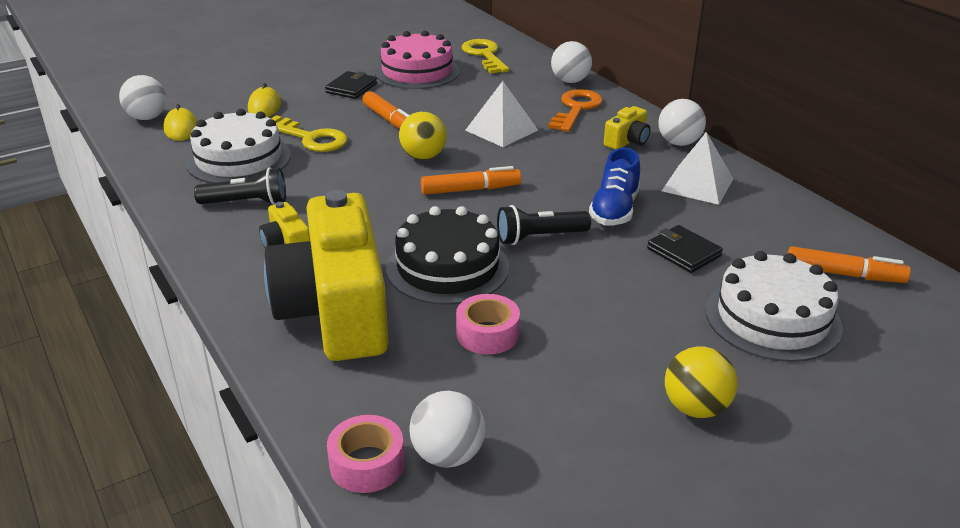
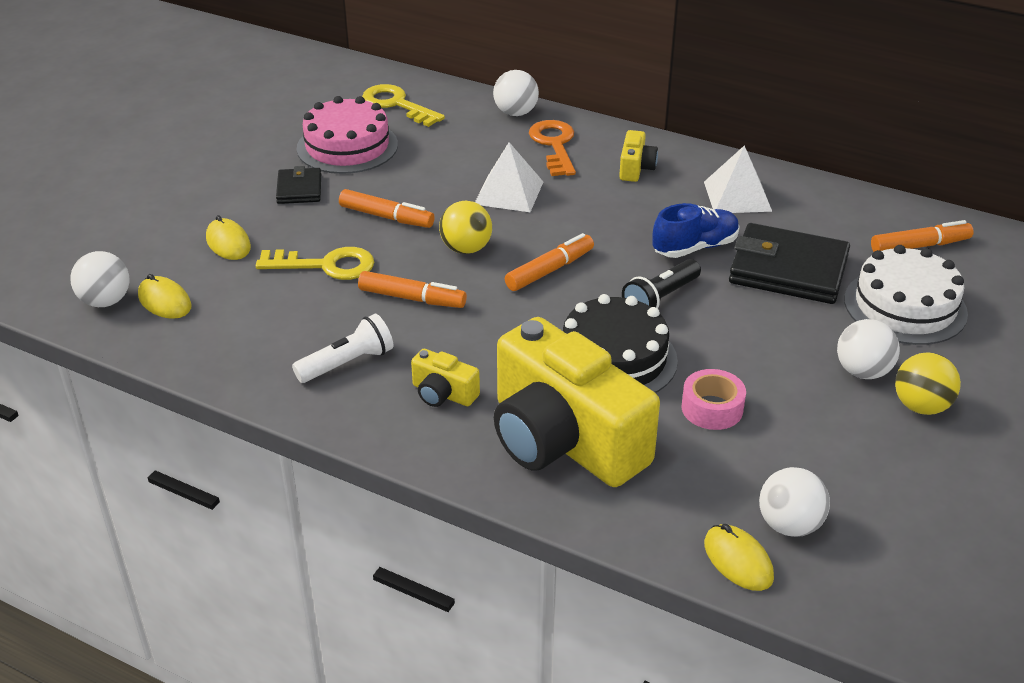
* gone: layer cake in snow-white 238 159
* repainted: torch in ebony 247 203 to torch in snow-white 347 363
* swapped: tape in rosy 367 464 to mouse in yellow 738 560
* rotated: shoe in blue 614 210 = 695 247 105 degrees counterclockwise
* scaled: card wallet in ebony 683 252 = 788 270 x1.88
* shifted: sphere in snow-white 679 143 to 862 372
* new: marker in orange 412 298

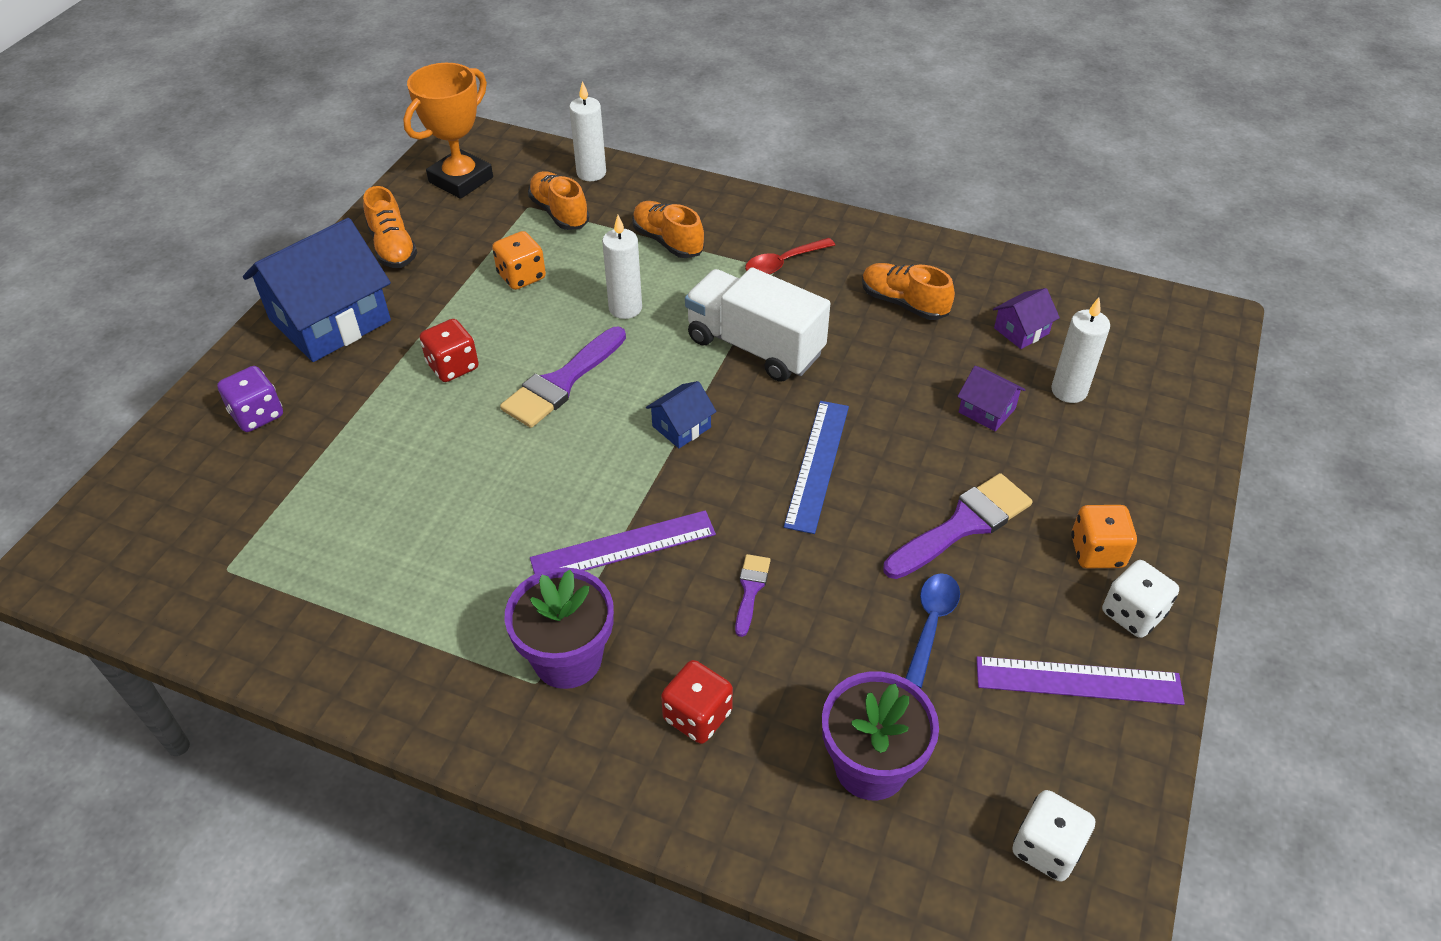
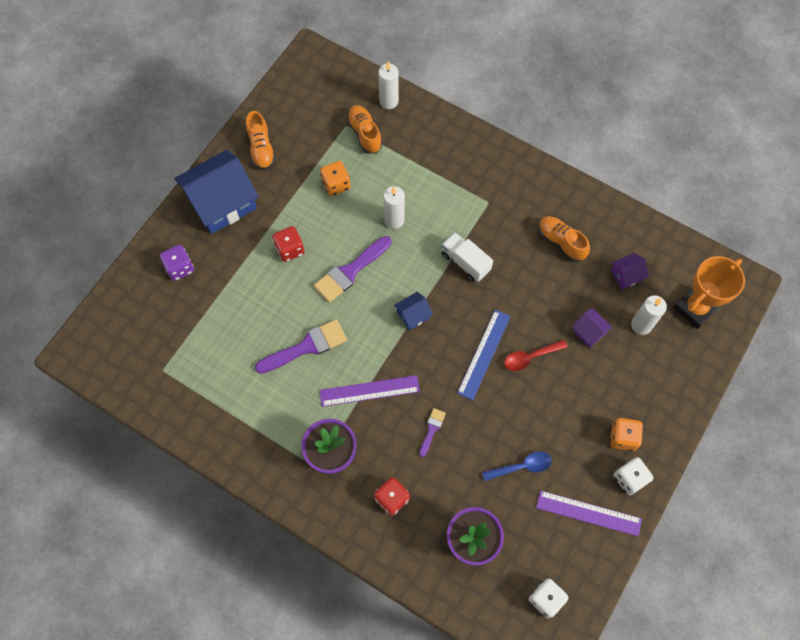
* shifted: prize cup in orange 461 180 to 695 308
* gone: shoe in orange 668 241
* scaled: lorry in snow-white 755 346 = 465 262 x0.64
* shifted: tablespoon in scarlet 783 263 to 530 357
* shifted: paintbrush in purple 963 525 to 306 347
* rotated: tablespoon in blue 931 624 = 521 466 45 degrees clockwise

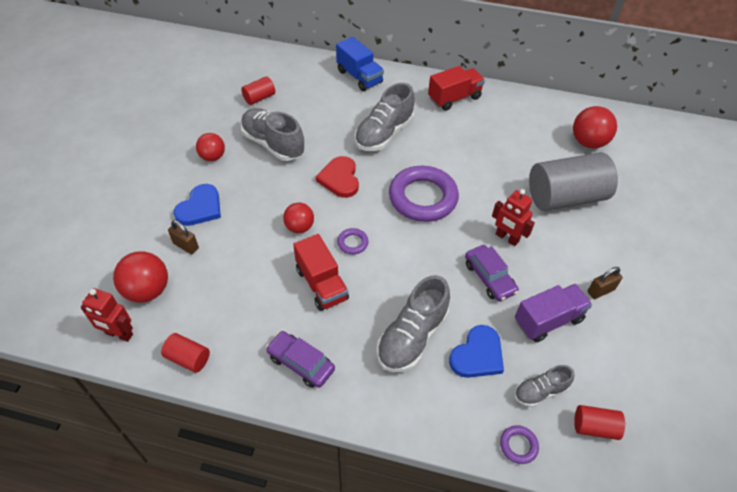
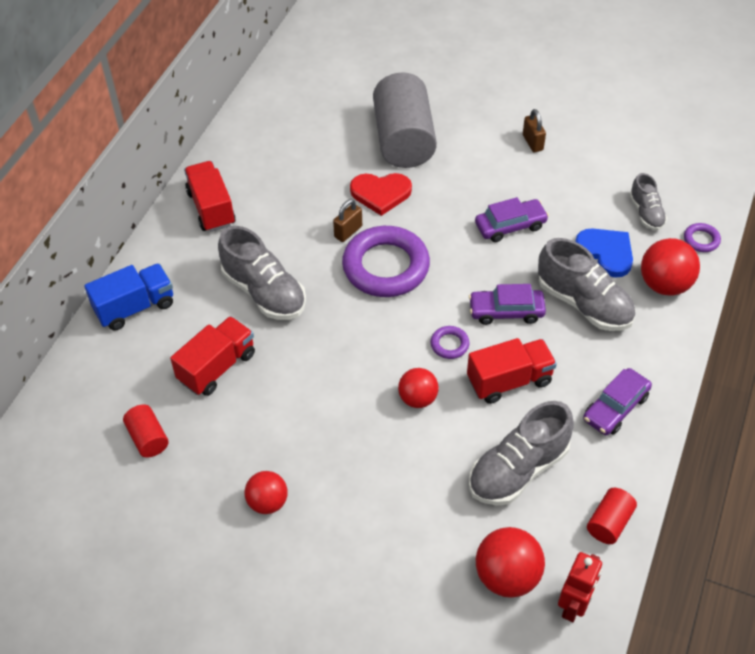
* shifted: small lock in russet 186 246 to 348 232
* gone: heart shape in blue 200 208
* shifted: shoe in grey 273 144 to 518 470
* shifted: heart shape in scarlet 340 179 to 380 193
* gone: toy robot in scarlet 507 238
* gone: lorry in purple 548 320
* shifted: sphere in scarlet 588 142 to 664 284
* gone: cylinder in scarlet 594 427
* new: lorry in scarlet 217 367
* new: car in purple 506 311

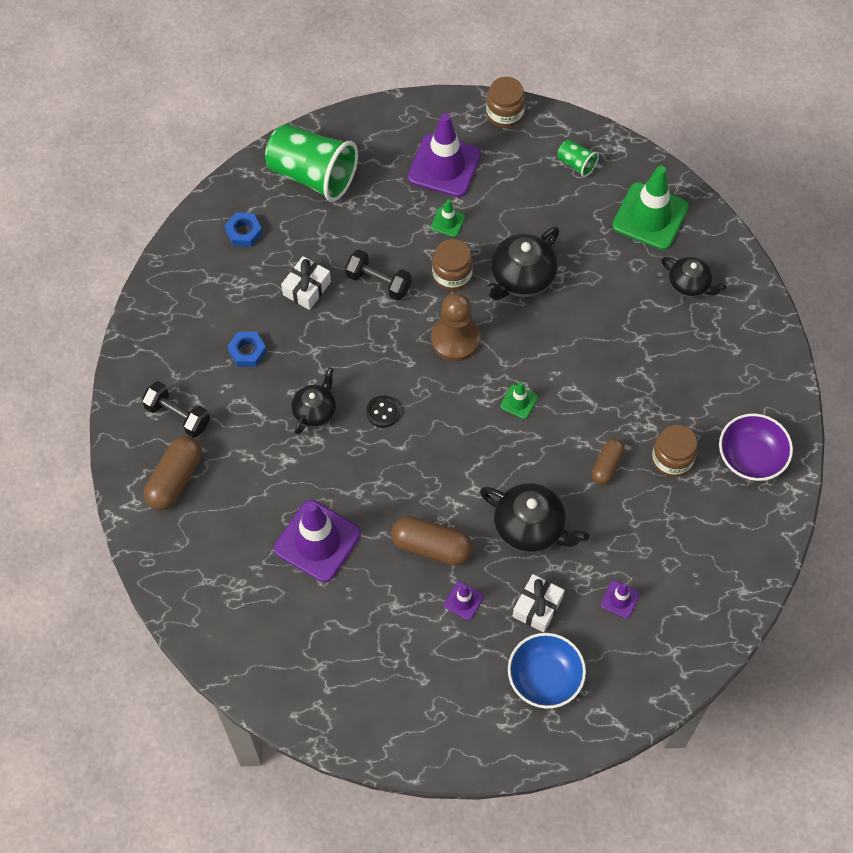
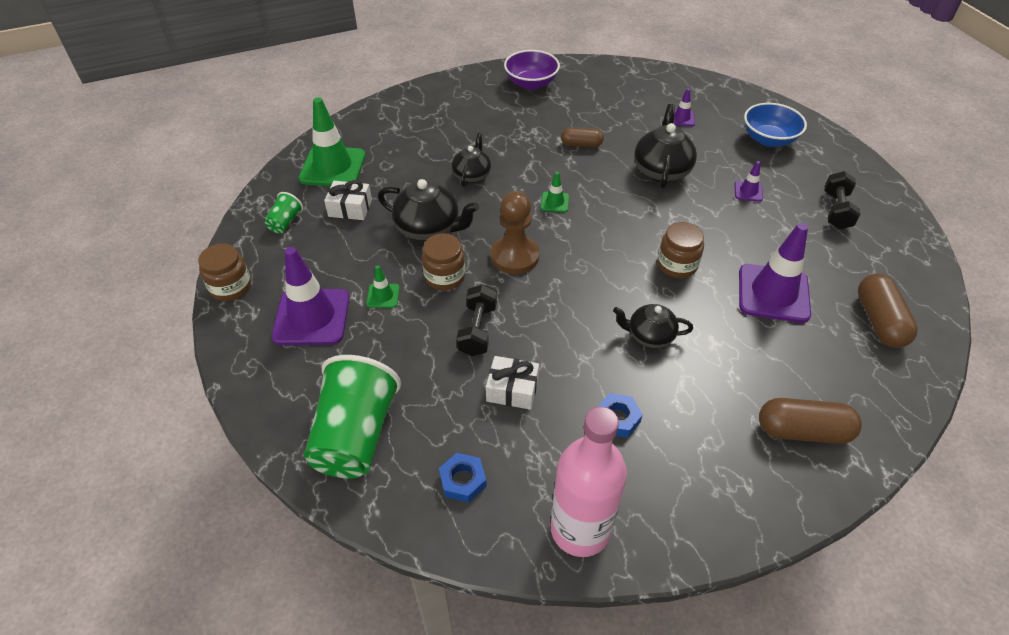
* shifted: hand weight in ebony 178 416 to 836 210
* gone: sewing button in ebony 383 412
* shifted: pill in russet 431 547 to 879 321
* shifted: present in snow-white 537 607 to 350 208
* shifted: jar in russet 672 459 to 677 265
* shifted: teapot in ebony 689 285 to 472 175
* new: bottle in rosy 580 529

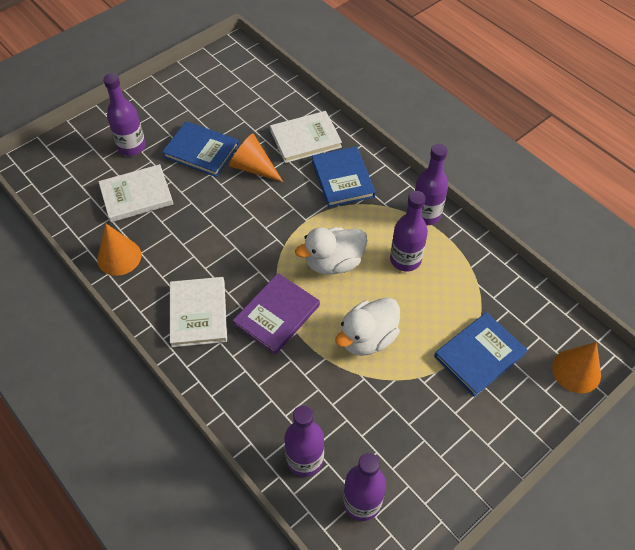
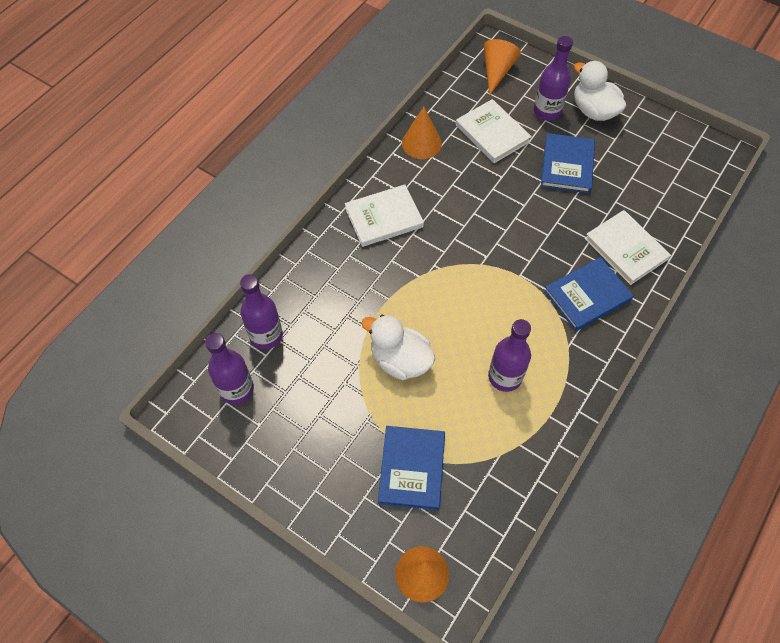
* shifted: cone shape in orange 253 167 to 497 71
* gone: hardcover in purple 277 315
* shifted: duck in snow-white 333 262 to 593 111
* gone: bottle in purple 426 214
* rotated: hardcover in blue 479 355 = 412 468 60 degrees clockwise

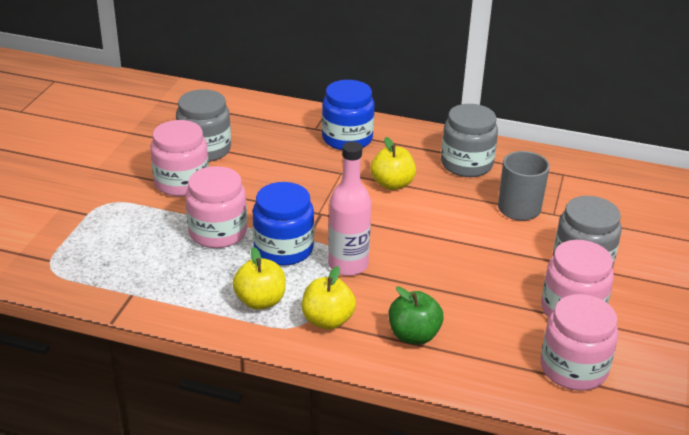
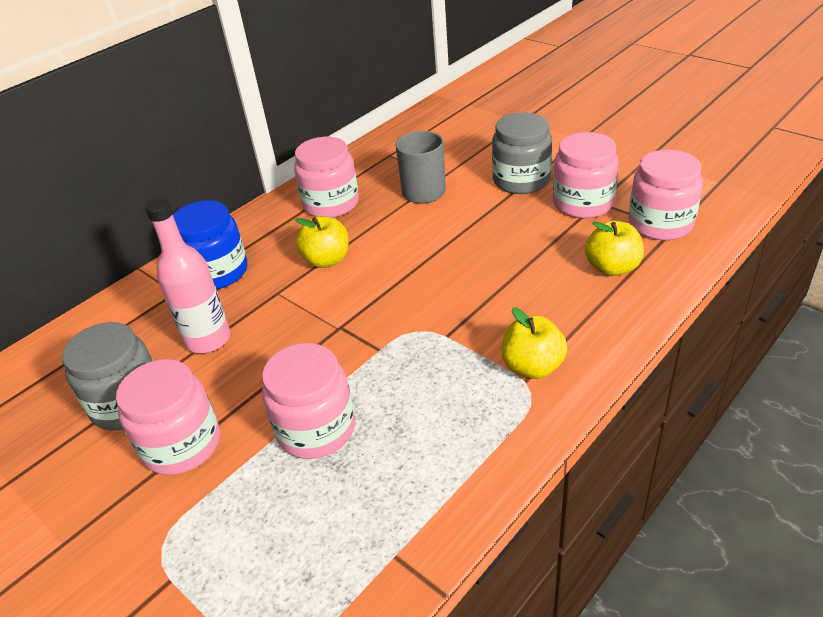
* shifted: apple fruit in yellow 260 301 to 612 268
* gone: jar in blue 283 249
* shifted: bottle in rosy 348 265 to 208 339
* gone: apple fruit in green 413 335
* repainted: jar in grey 466 164 to jar in rosy 331 204

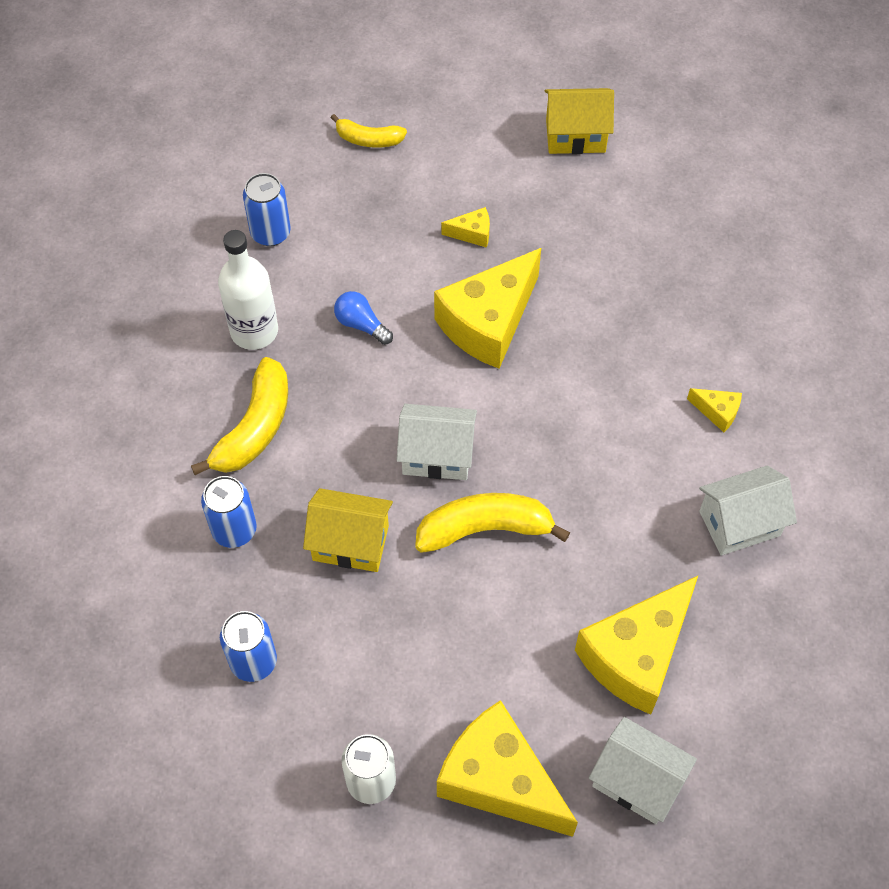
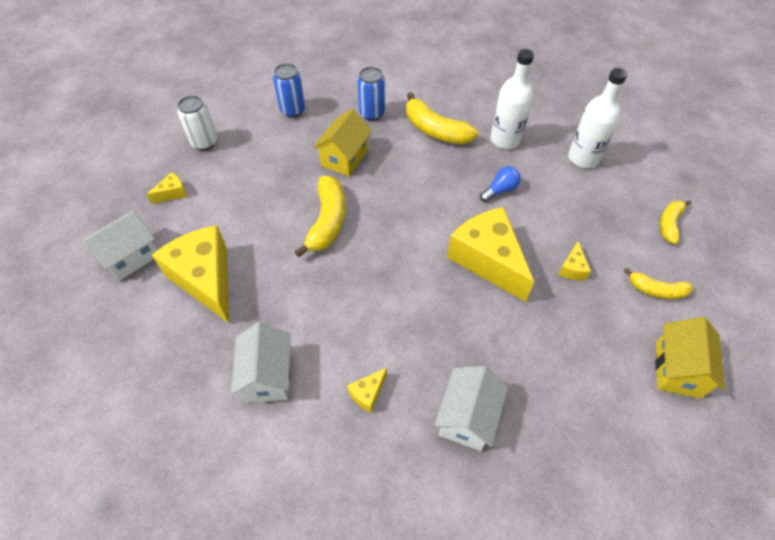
* swapped: soda can in blue 270 233 to bottle in snow-white 583 158
* shifted: house in snow-white 437 455 to 467 417
* scaled: piece of cheese in yellow 499 780 = 172 193 x0.42
* new: banana in yellow 656 290

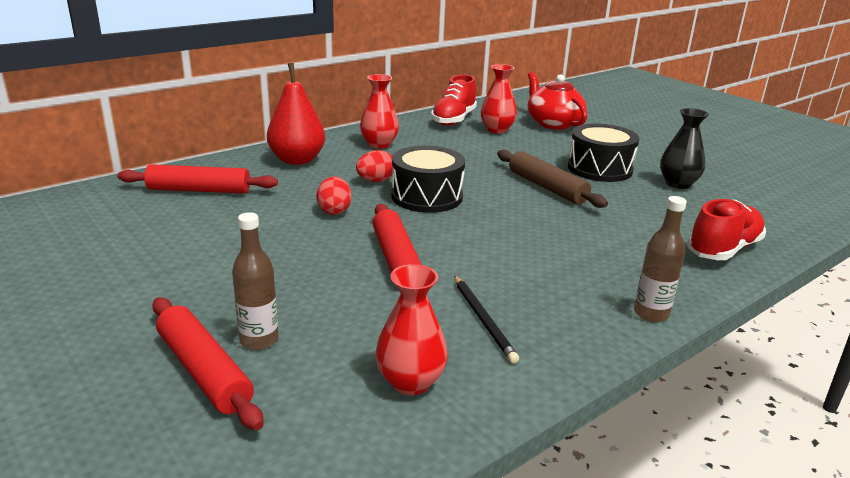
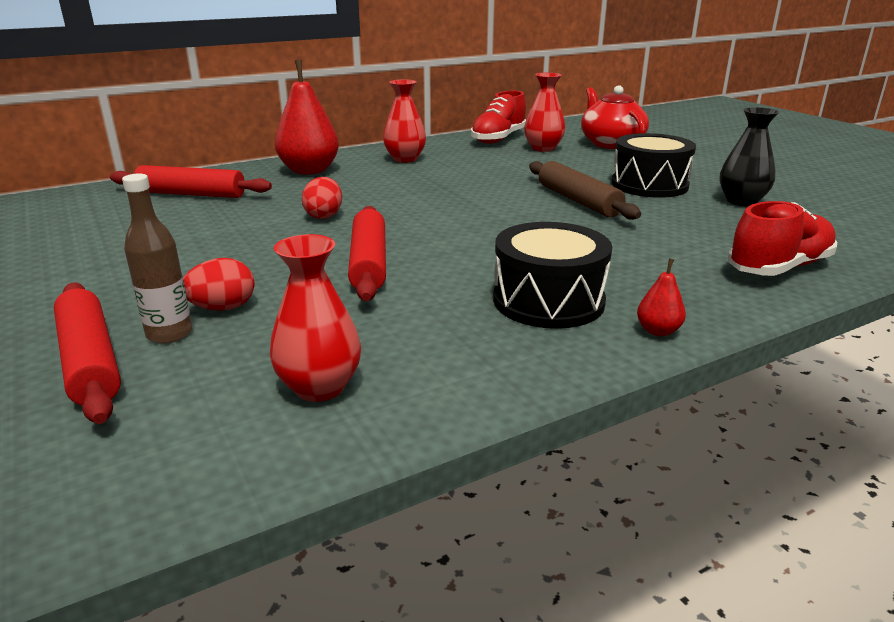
* shifted: egg shape in scarlet 375 181 to 223 308
* shifted: drum in ebony 427 196 to 548 301
* gone: pencil in ebony 483 320
* swapped: bottle in russet 651 313 to pear in scarlet 658 331

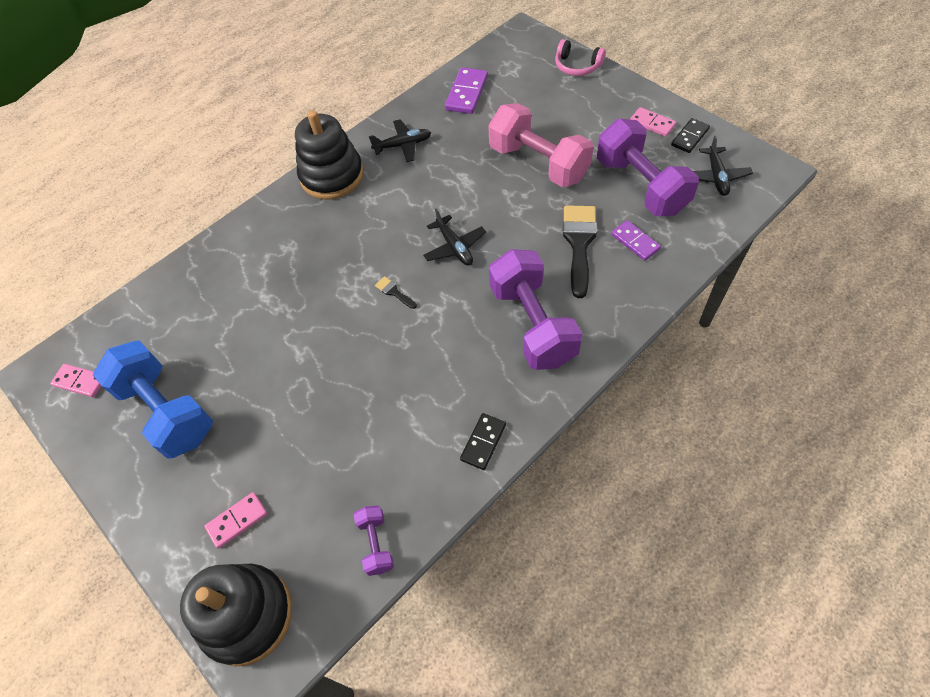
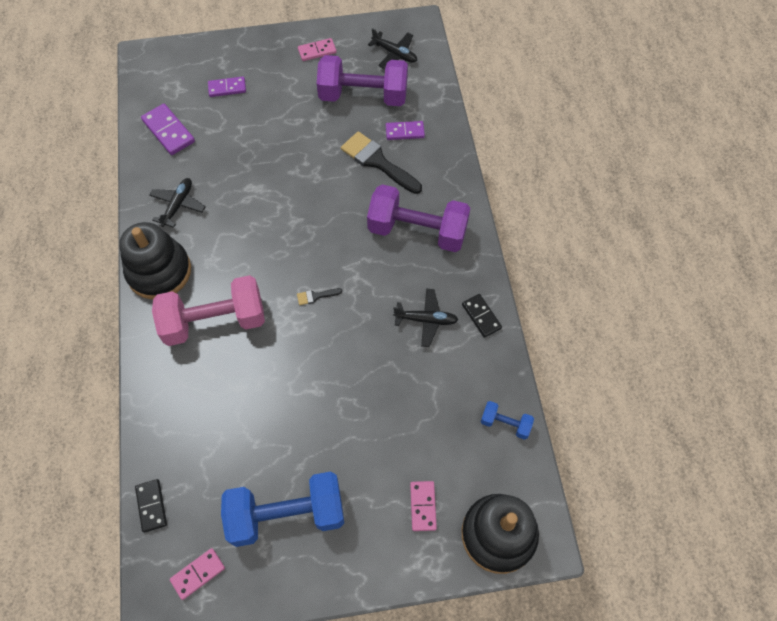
* repainted: hand weight in purple 376 544 to hand weight in blue 505 423
* shifted: plane in ebony 454 247 to 426 320
* shifted: hand weight in rosy 538 163 to 214 321
* gone: headphones in rosy 577 66
* shifted: domino piece in ebony 689 137 to 151 506
* new: domino piece in purple 227 88

